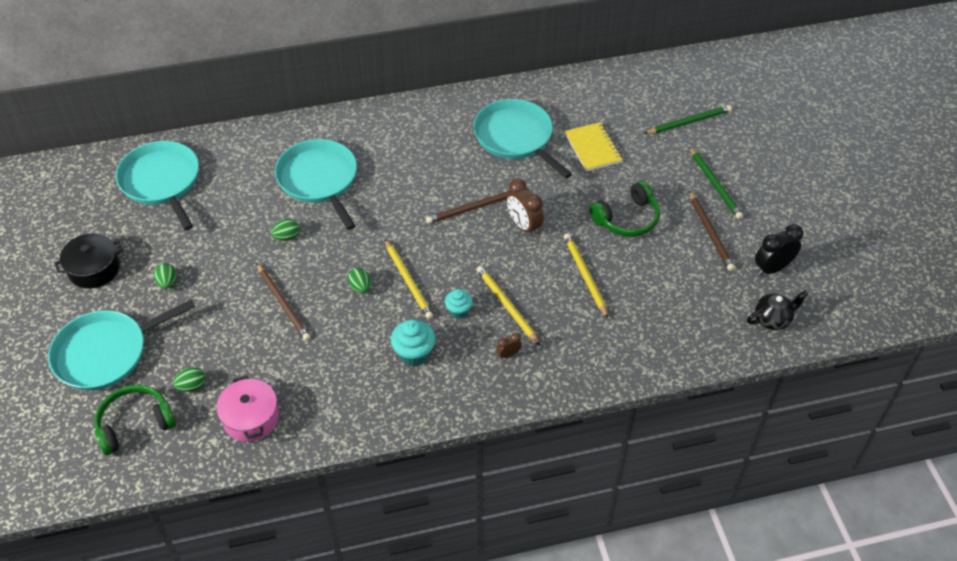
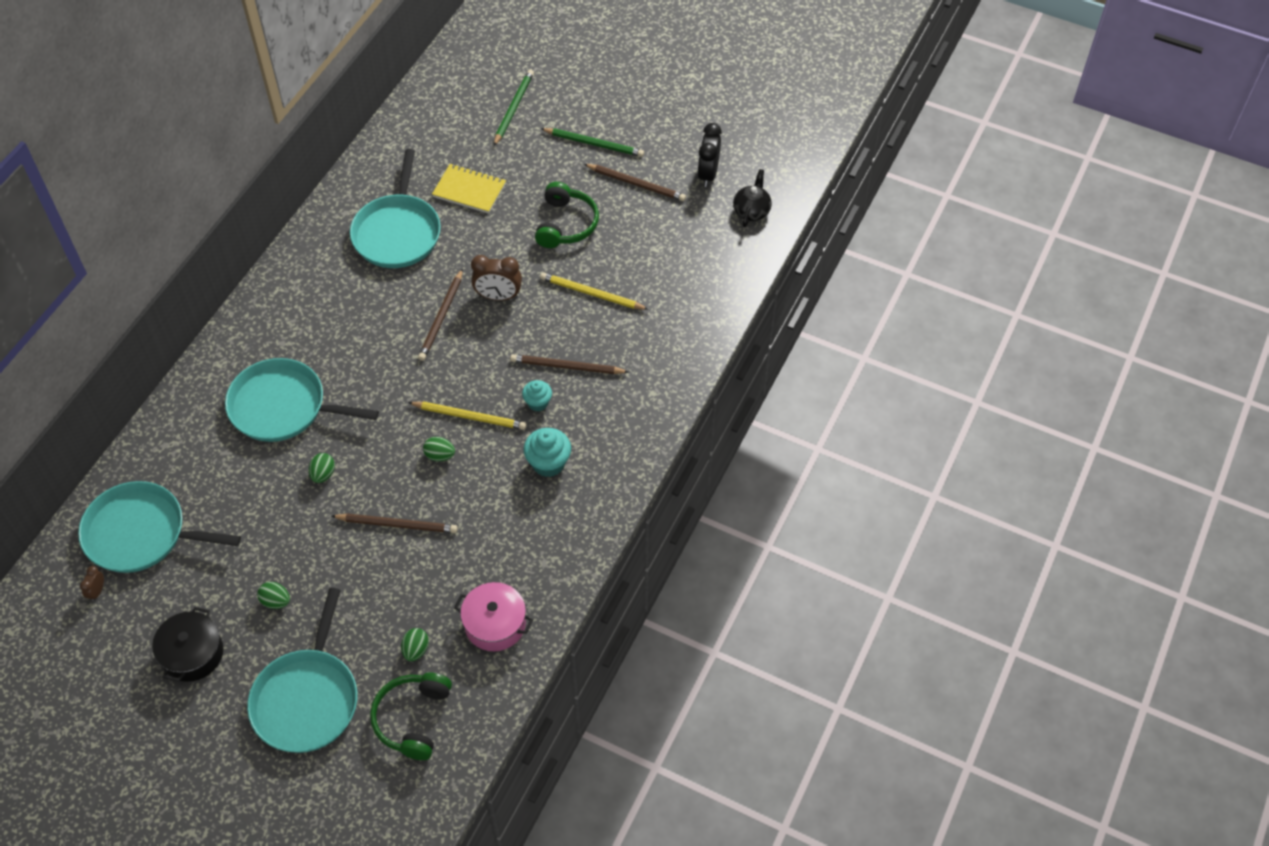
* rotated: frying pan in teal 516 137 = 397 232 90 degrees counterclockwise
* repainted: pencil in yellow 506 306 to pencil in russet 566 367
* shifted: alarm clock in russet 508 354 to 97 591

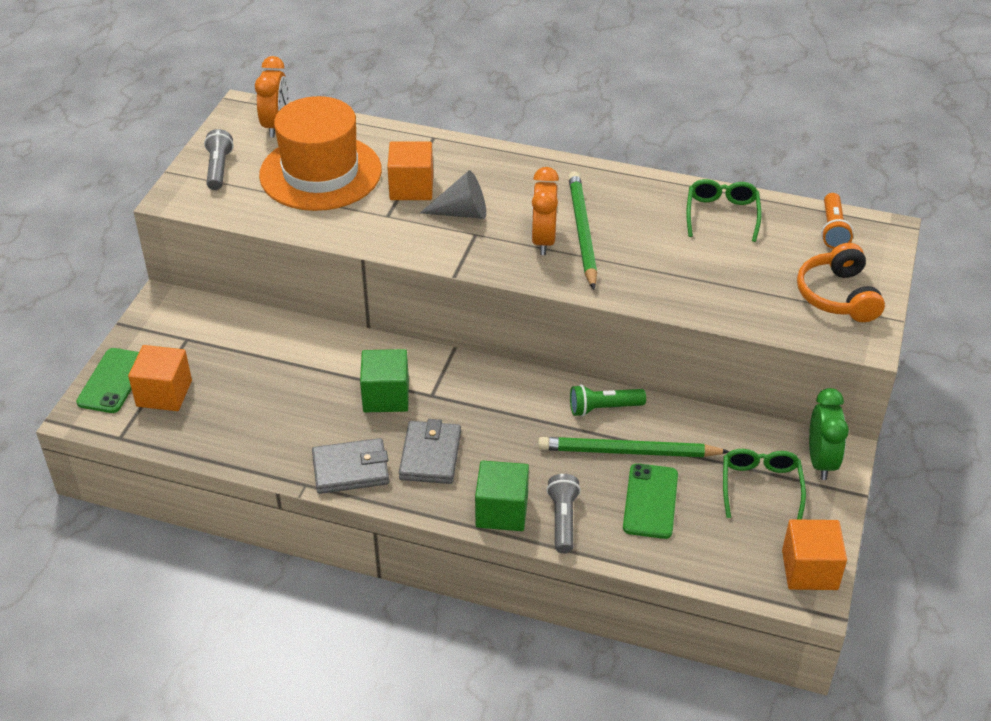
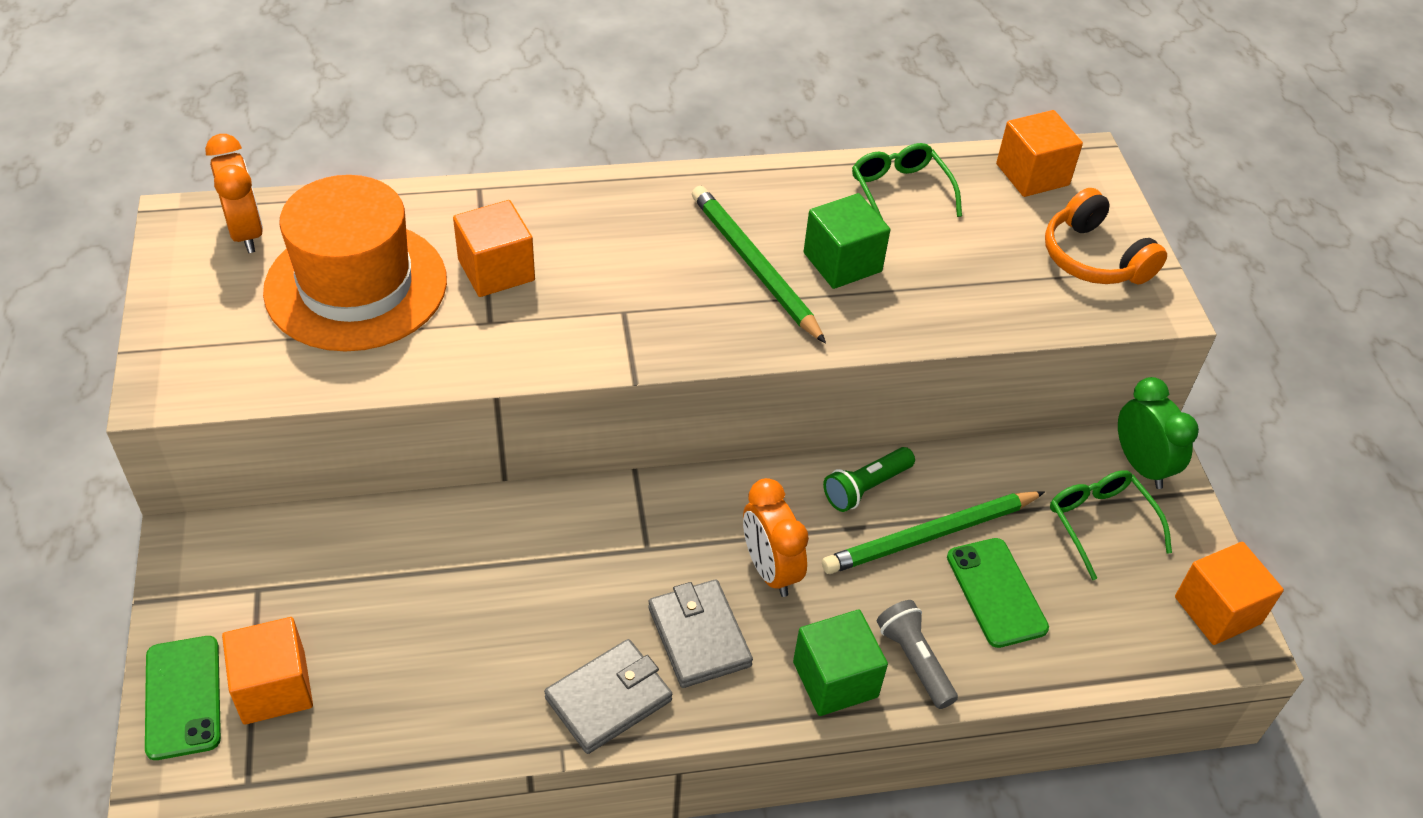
* gone: torch in grey 218 169
* shifted: block in green 386 396 to 842 262
* gone: cone shape in grey 462 213
* shifted: alarm clock in orange 543 240 to 770 570
* swapped: torch in orange 833 230 to block in orange 1032 174

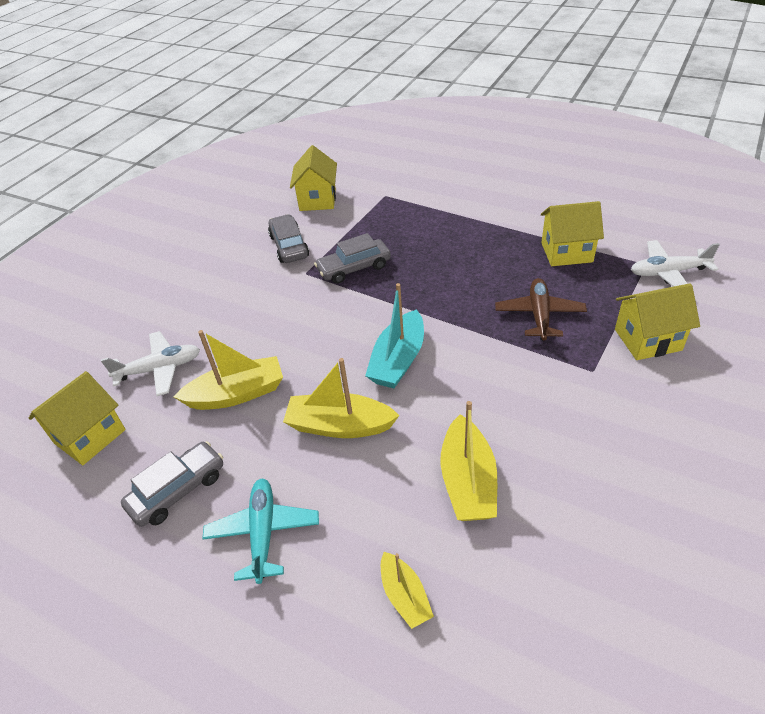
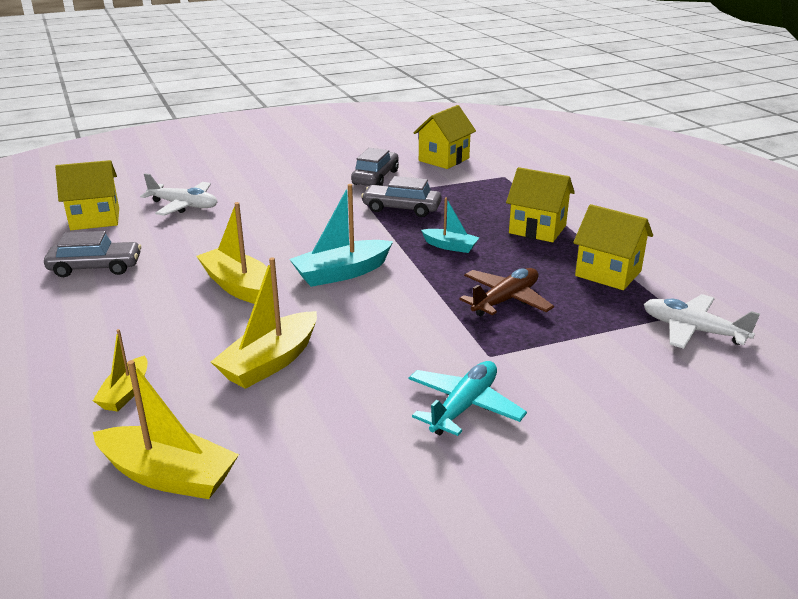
* shifted: sailboat in yellow 237 394 to 168 476
* shifted: plane in teal 263 533 to 464 406
* shifted: house in yellow 647 340 to 537 229
* new: sailboat in teal 450 246

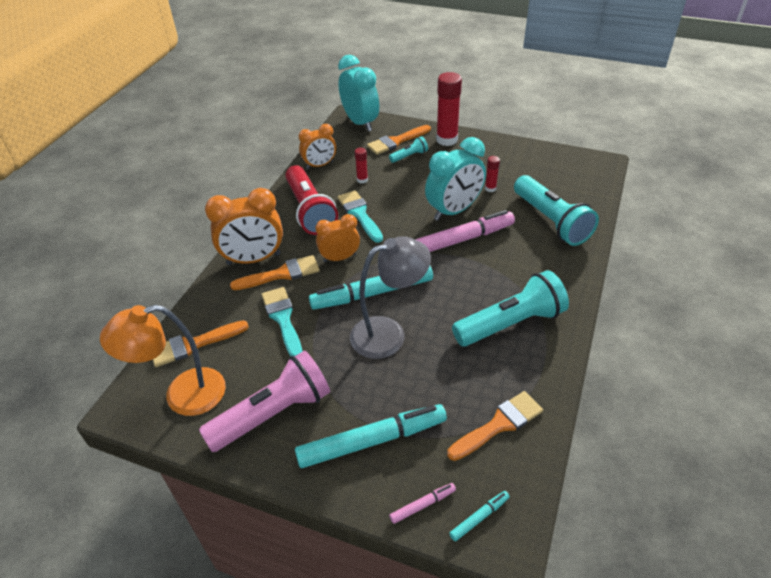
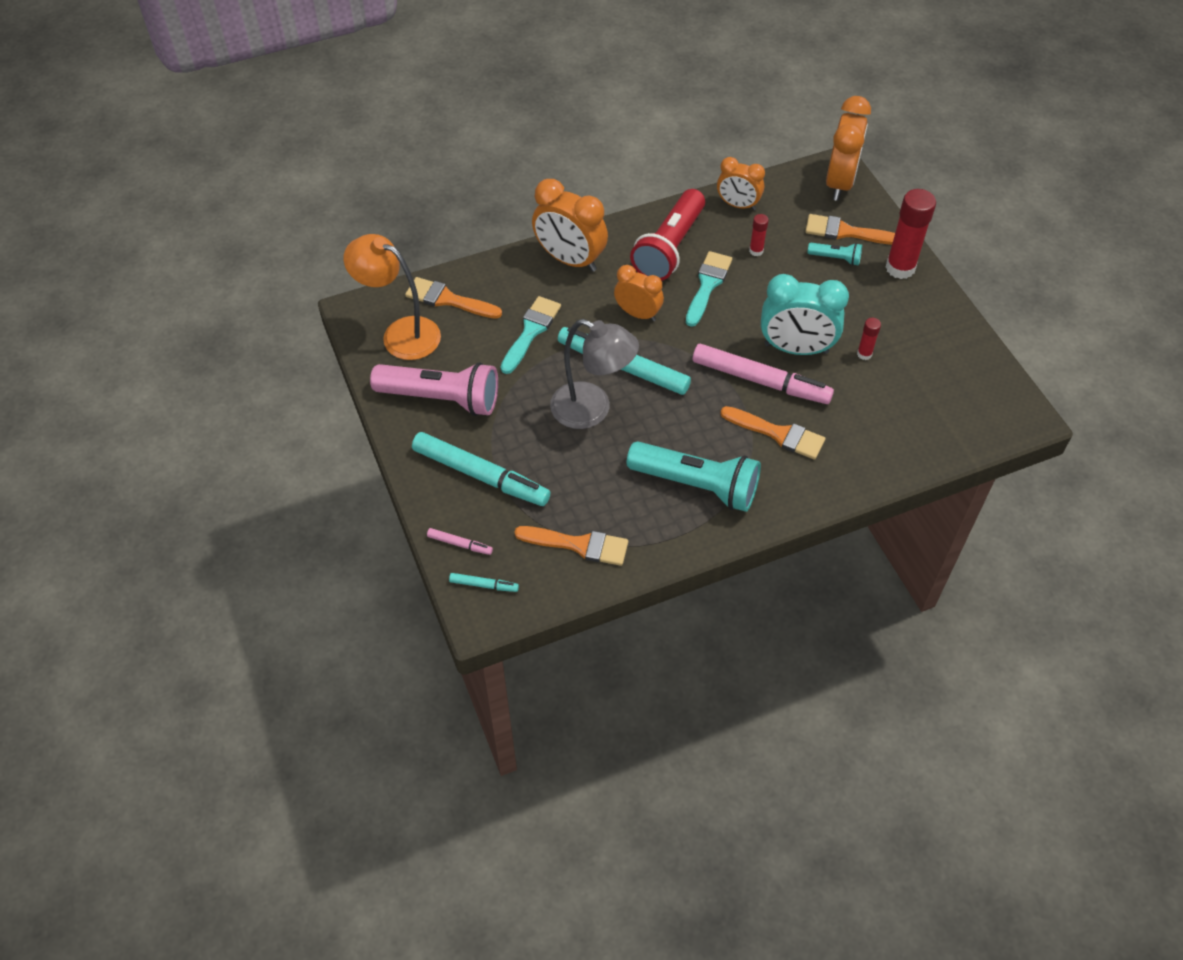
* shifted: paintbrush in orange 281 274 to 777 434
* repainted: alarm clock in teal 360 122 to alarm clock in orange 839 183
* gone: torch in teal 551 221

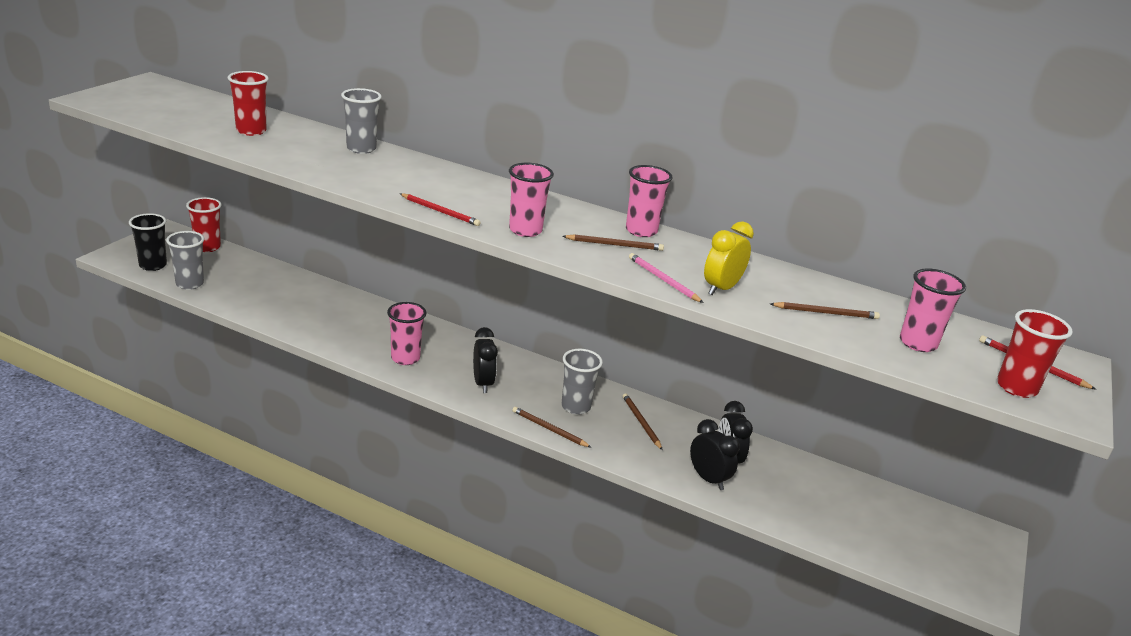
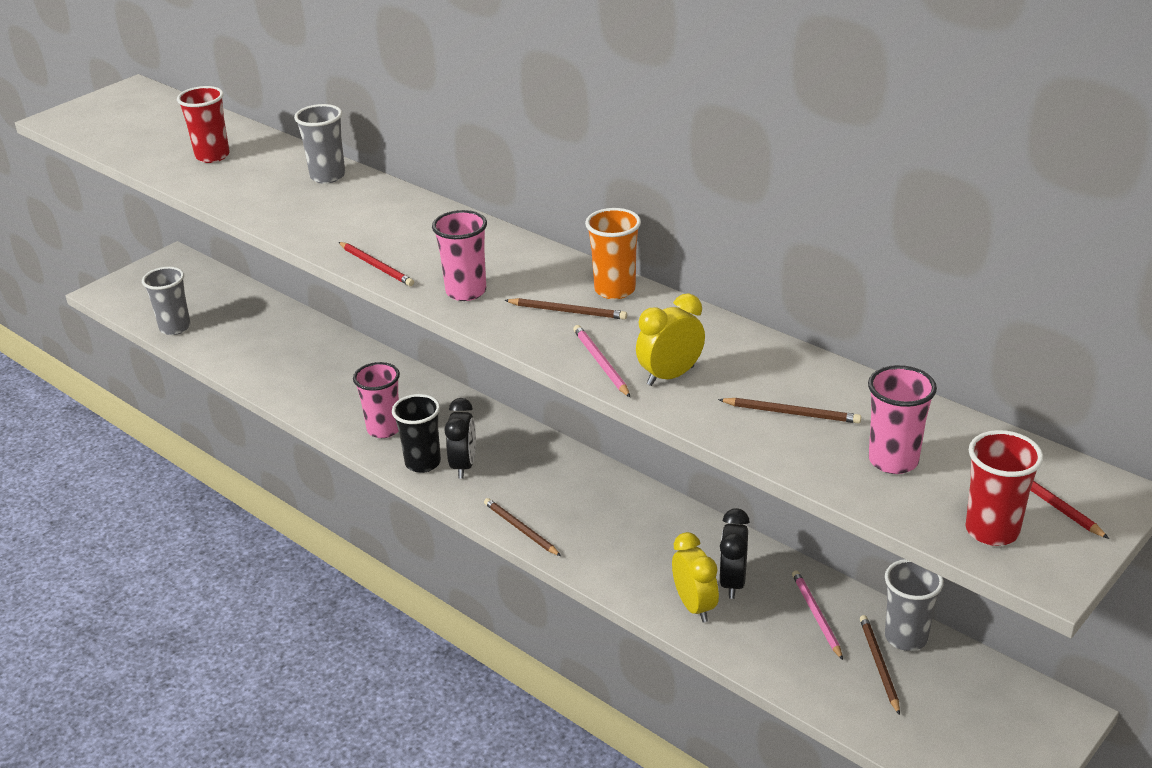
* shifted: beaker in ebony 153 265 to 423 463
* gone: beaker in scarlet 207 247
* shifted: beaker in grey 576 407 to 906 637
* shifted: pencil in russet 641 422 to 879 664
* repainted: beaker in rosy 641 231 to beaker in orange 615 290
* repainted: alarm clock in ebony 708 479 to alarm clock in yellow 694 606
* new: pencil in rosy 816 615

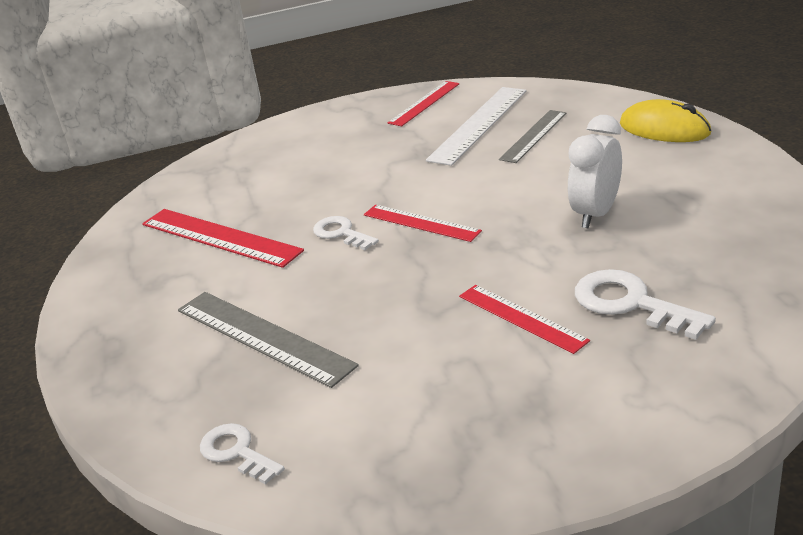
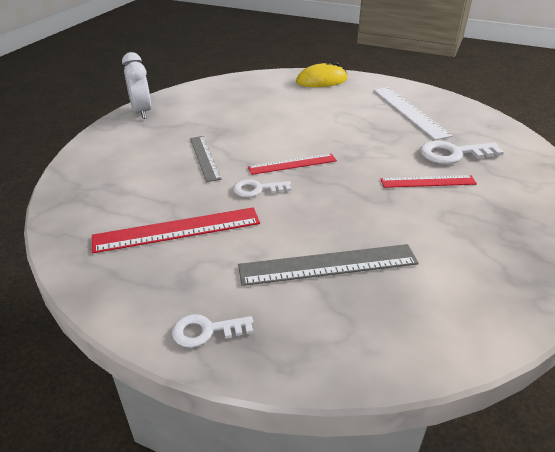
* shifted: latchkey in snow-white 237 452 to 206 331
* gone: ruler in scarlet 424 103
* shifted: ruler in snow-white 478 124 to 409 112
* shifted: ruler in grey 533 136 to 204 158
* shifted: alarm clock in snow-white 595 214 to 142 112

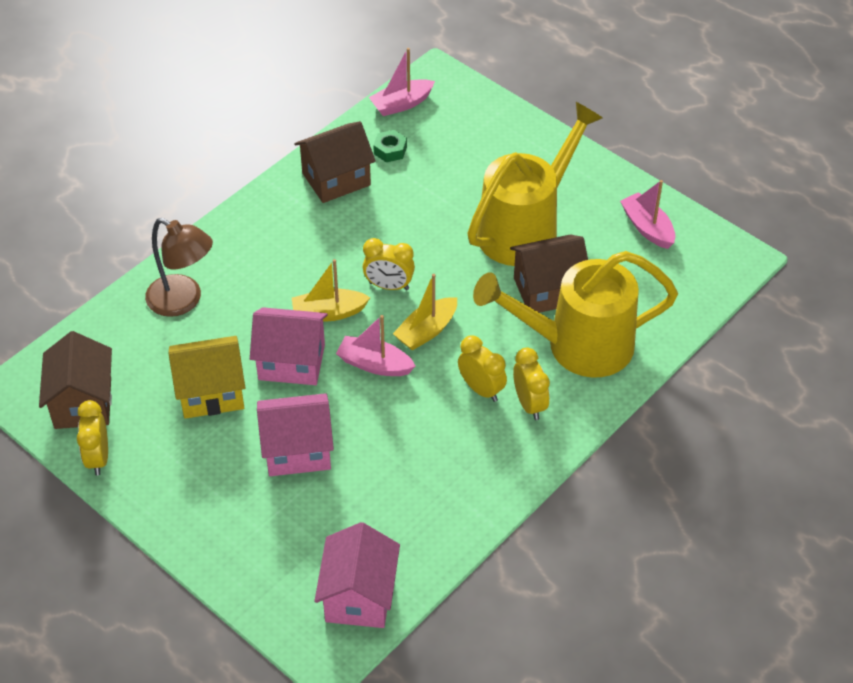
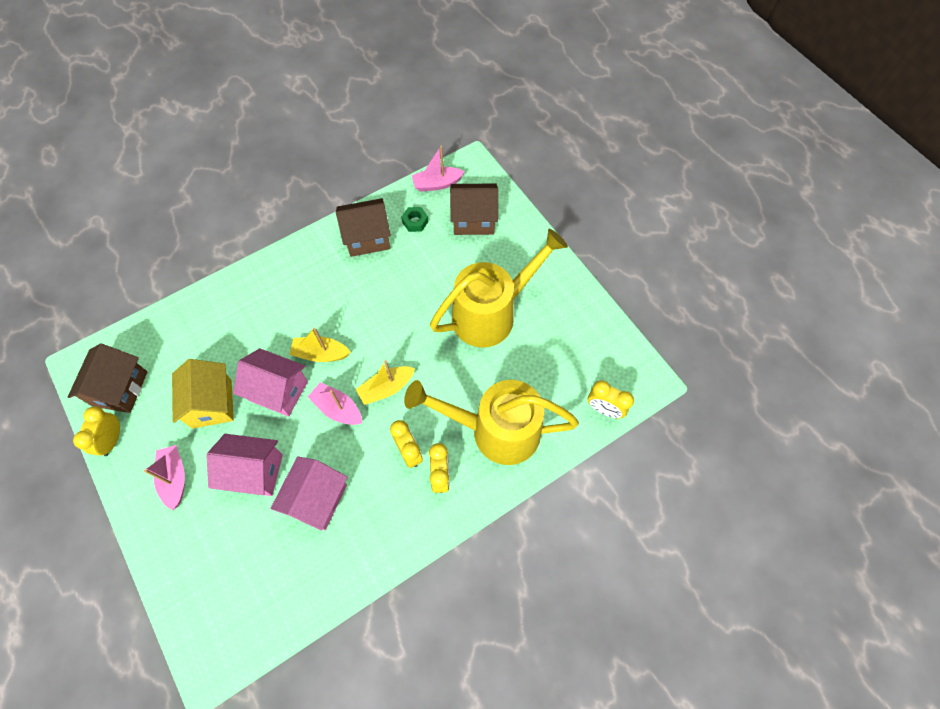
* gone: desk lamp in russet 183 301
* rotated: house in yellow 211 393 = 212 403 75 degrees clockwise
* shifted: house in rosy 359 596 to 317 499
* shifted: alarm clock in yellow 389 286 to 604 409
* shifted: house in russet 548 290 to 473 220
* shifted: sailboat in rosy 647 228 to 175 478

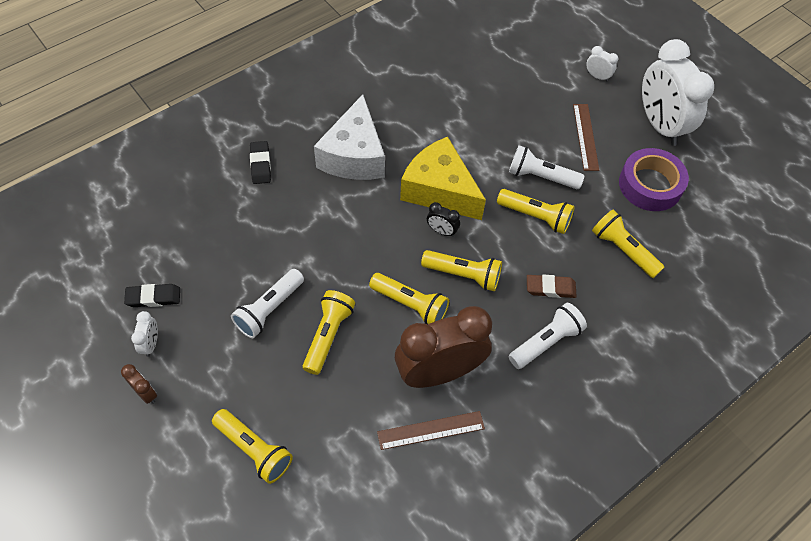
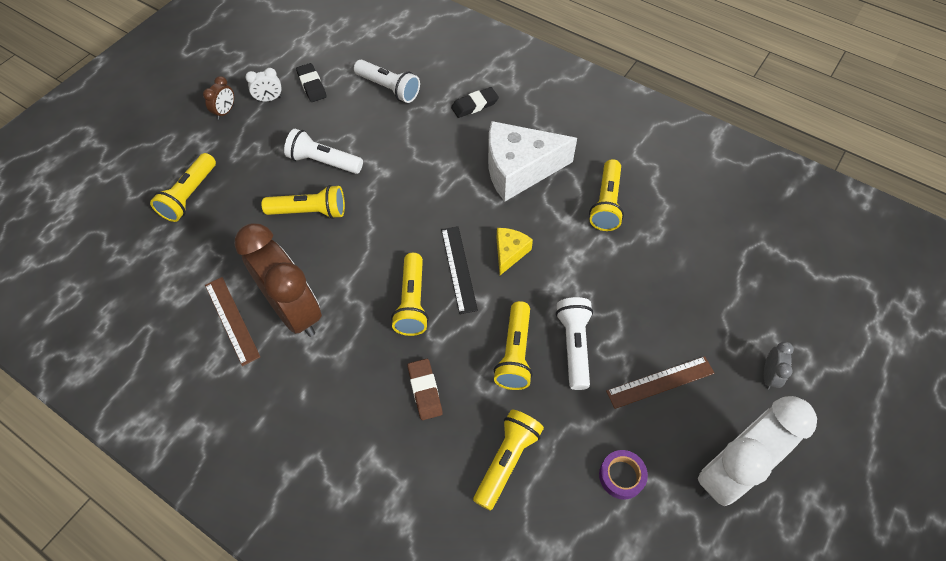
* shifted: torch in yellow 410 304 to 606 204
* scaled: piece of cheese in yellow 439 190 = 509 253 x0.48
* swapped: alarm clock in ebony 442 231 to ruler in ebony 459 268
* shifted: torch in snow-white 546 341 to 389 88
* repainted: alarm clock in snow-white 597 76 to alarm clock in grey 769 375
* scaled: tape in purple 650 185 = 621 476 x0.54

